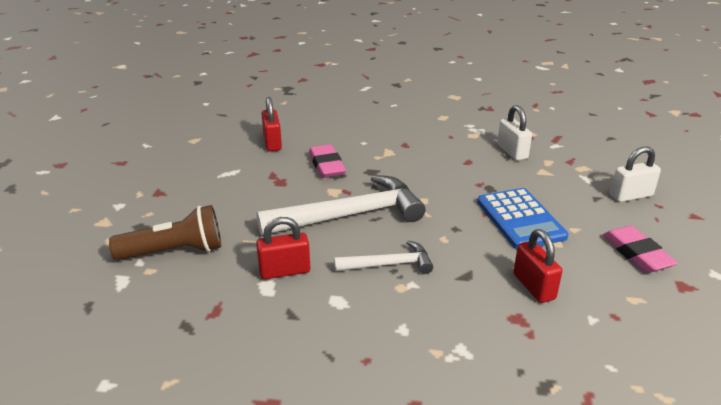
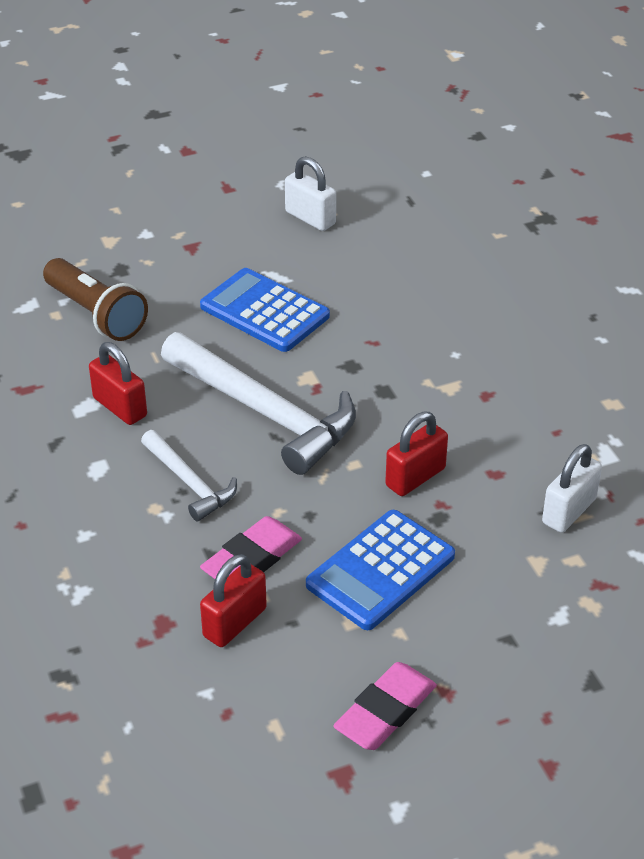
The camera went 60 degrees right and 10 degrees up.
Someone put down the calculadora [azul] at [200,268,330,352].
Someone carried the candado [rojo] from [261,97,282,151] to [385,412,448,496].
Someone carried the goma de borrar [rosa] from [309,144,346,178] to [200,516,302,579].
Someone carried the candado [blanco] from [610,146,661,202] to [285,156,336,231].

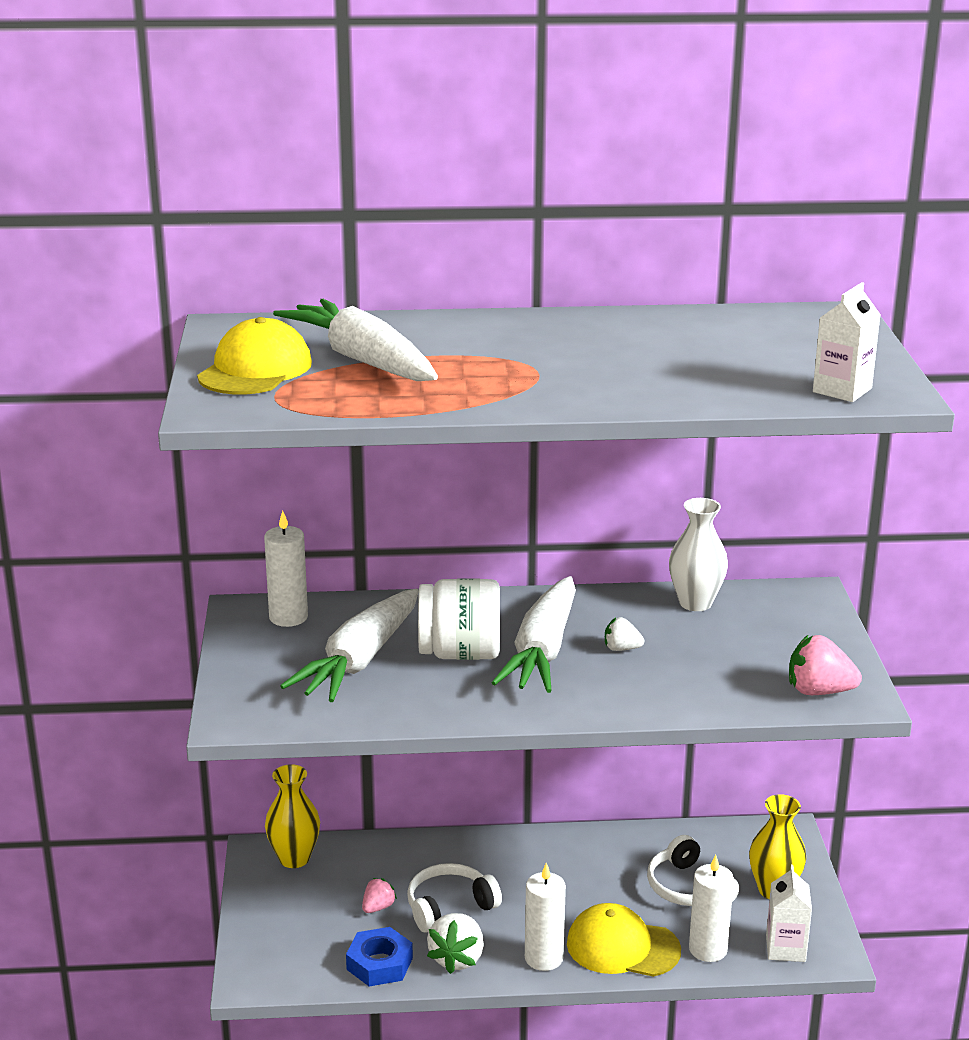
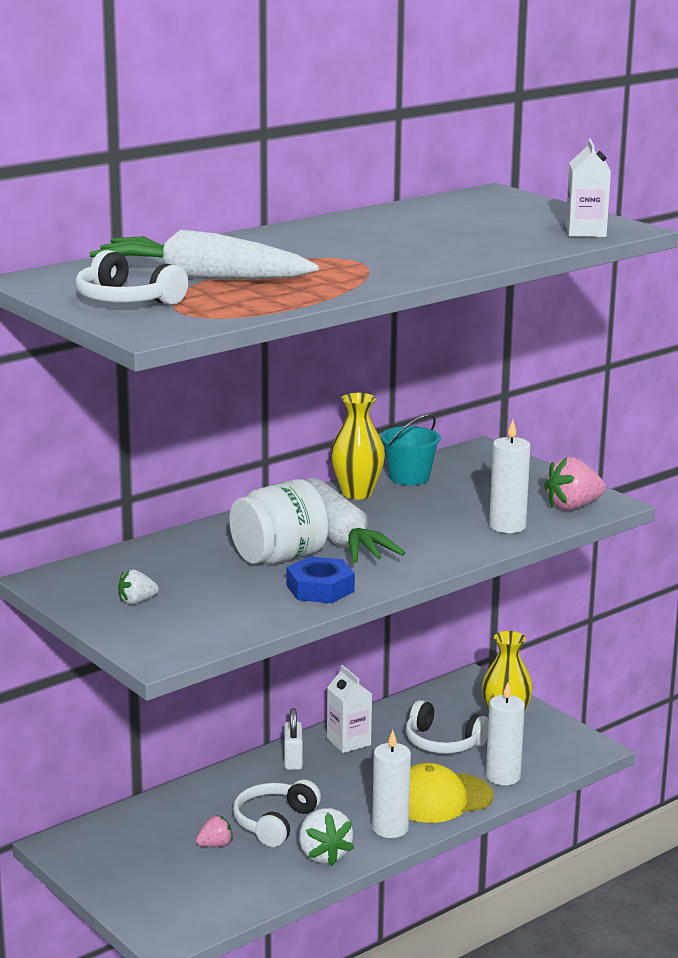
The camera went 35 degrees left and 5 degrees down.
Someone took away the zanahoria [blanco] at [280,589,419,702].
Someone put down the candado [blanco] at [284,708,303,770].
Someone carried the vela [blanco] from [264,511,308,627] to [489,420,530,533].
Someone carried the florero [amarillo] from [265,764,320,868] to [331,393,385,499].
Someone carried the tuerca [azul] from [346,927,413,986] to [287,556,355,603].
Someone carried the fresa [blanco] from [605,617,644,651] to [118,570,159,604].
Someone carried the cartón de leche [blanco] from [766,865,812,962] to [327,665,372,753].
Someone swapped the gorra [amarillo] at [197,317,312,395] for the auriculares [blanco] at [75,250,188,305].
Someone swapped the florero [blanco] at [669,498,728,611] for the balde [turquesa] at [380,414,441,485].
Someone rotated the fresa [rosa] at [362,878,397,913] by 60 degrees clockwise.

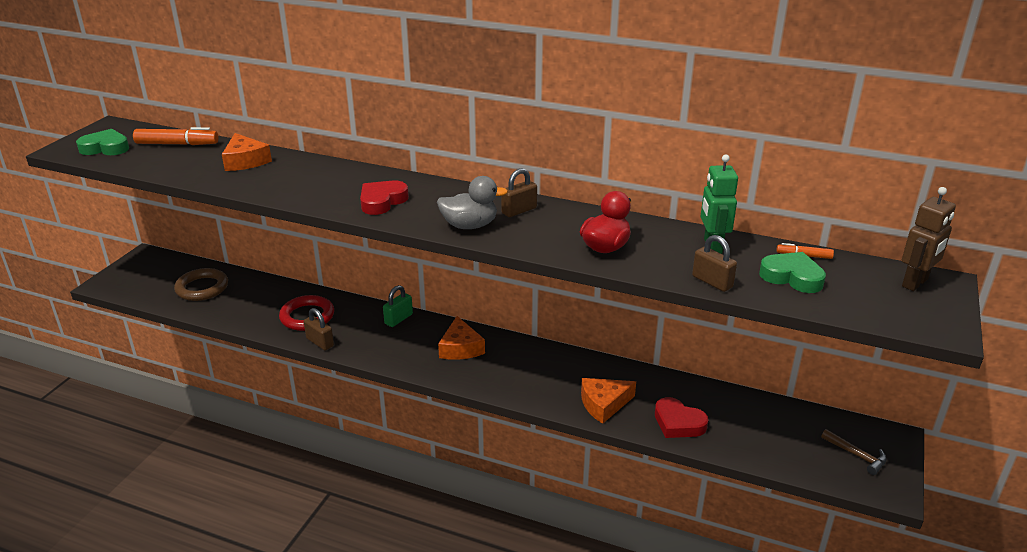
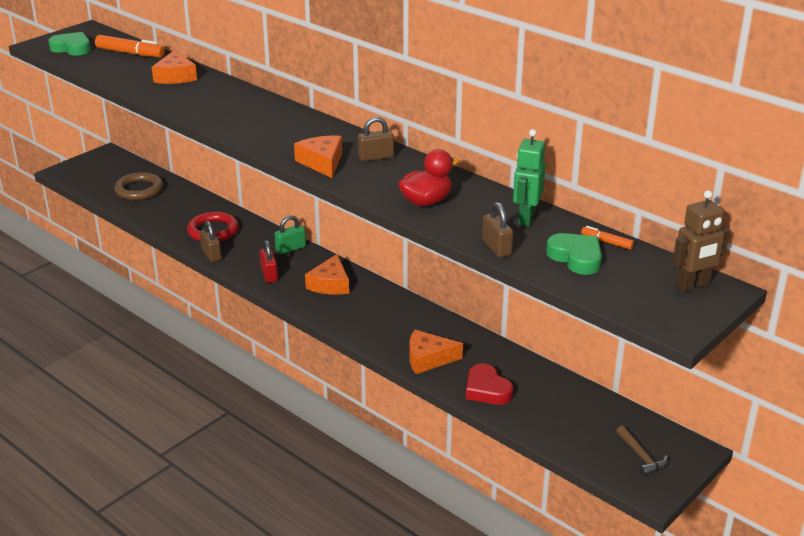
The camera went 20 degrees right and 0 degrees up.
Someone took away the corazón [rojo] at [360,181,409,215].
Someone put down the candado [rojo] at [260,240,278,283].
Someone swapped the pato [gris] at [437,176,508,229] for the queso [naranja] at [294,136,342,178].

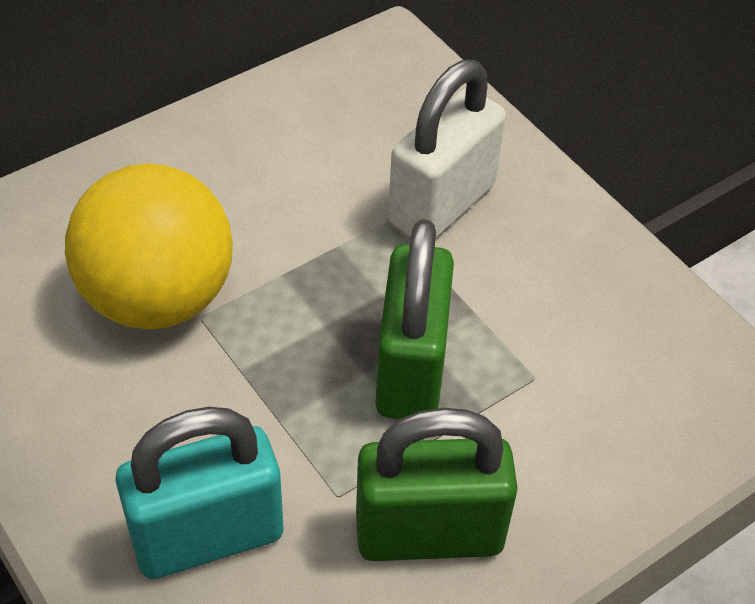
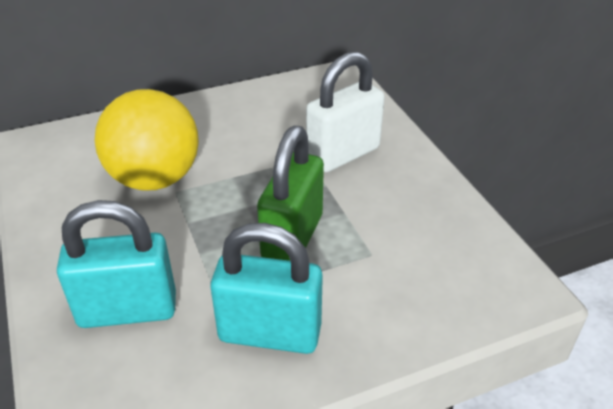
The camera went 15 degrees right and 10 degrees down.
Someone repainted the candado [verde] at [356,408,518,561], which became the candado [turquesa] at [210,223,323,354].

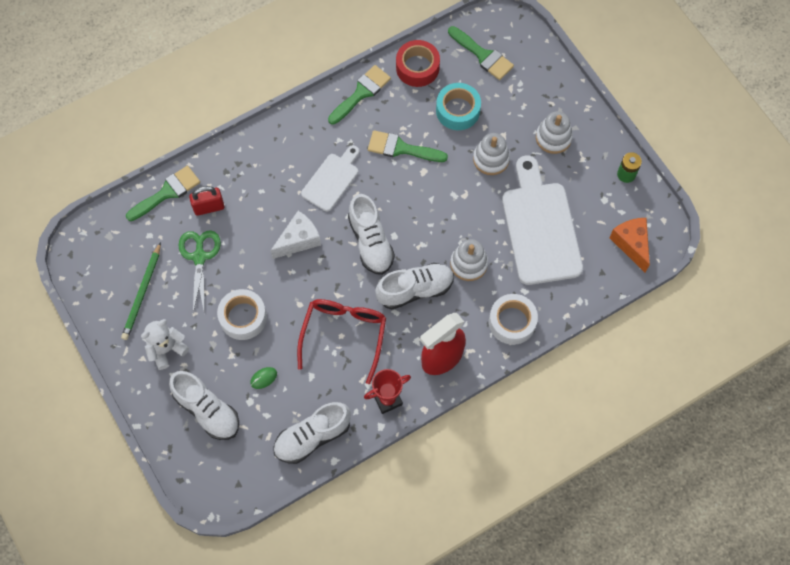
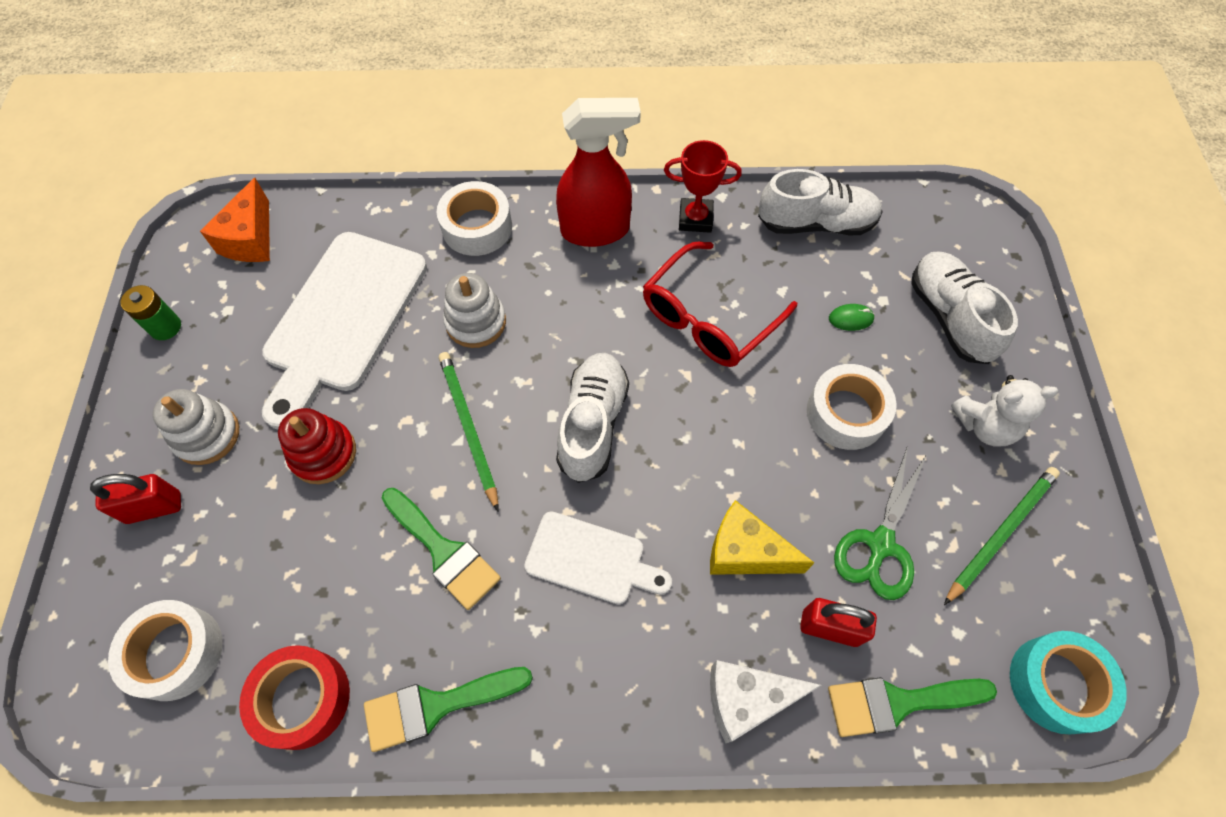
The camera went 150 degrees left and 5 degrees down.
Someone took away the zapato [blanco] at [375,263,454,309].
Someone put down the candado [rojo] at [90,474,181,524].
Someone put down the lápiz [verde] at [439,352,498,511].
Someone put down the queso [amarillo] at [710,500,814,575].
Someone carried the queso [blanco] from [270,211,321,259] to [710,660,822,743].
Someone carried the cinta adhesiva [turquesa] from [436,83,481,130] to [1010,631,1127,735].
Someone swapped the pincel [verde] at [448,26,514,80] for the cinta adhesiva [blanco] at [108,600,222,701].
Someone repainted the juguete apilable [blanco] at [473,133,510,175], which became the juguete apilable [rojo] at [278,408,356,484].
Someone rotated the tabla de cortar [blanco] at [301,145,359,211] by 135 degrees counterclockwise.

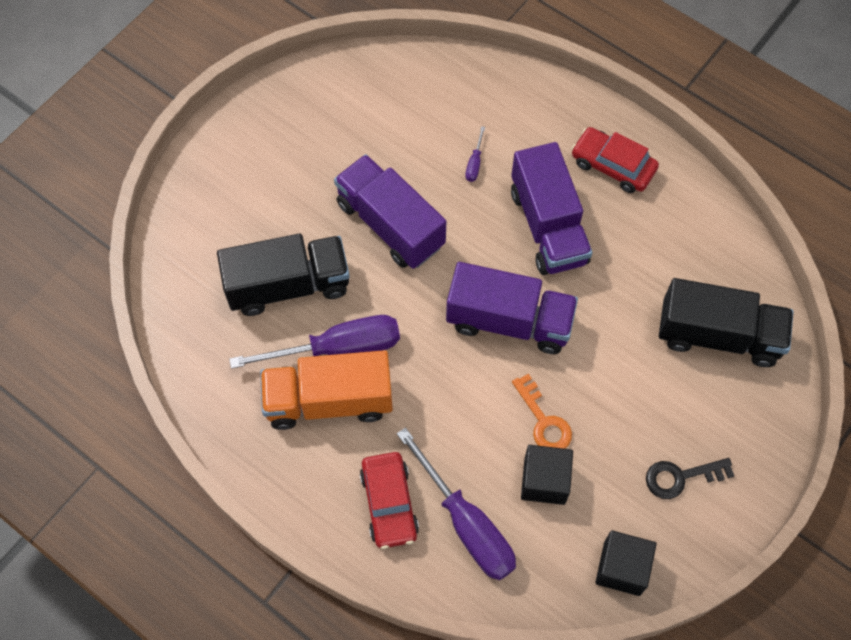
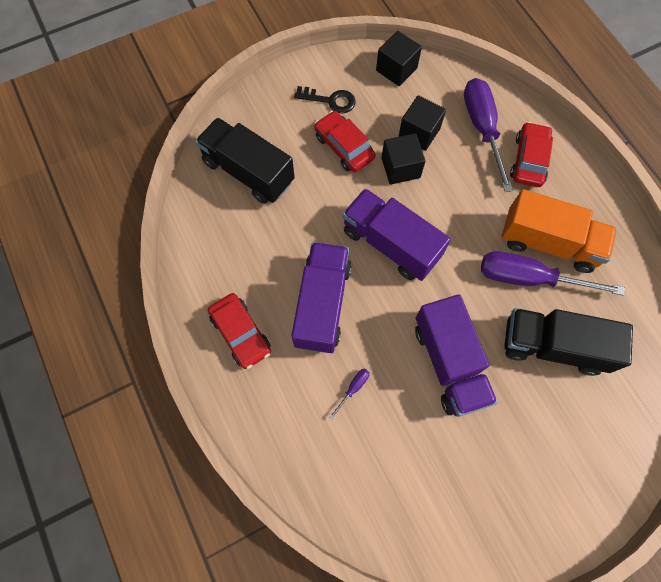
The camera went 155 degrees left and 5 degrees up.
Someone put down the coche [rojo] at [314,111,376,172].
Someone swapped the llave [naranja] at [512,374,572,449] for the cubo [negro] at [381,133,426,185].

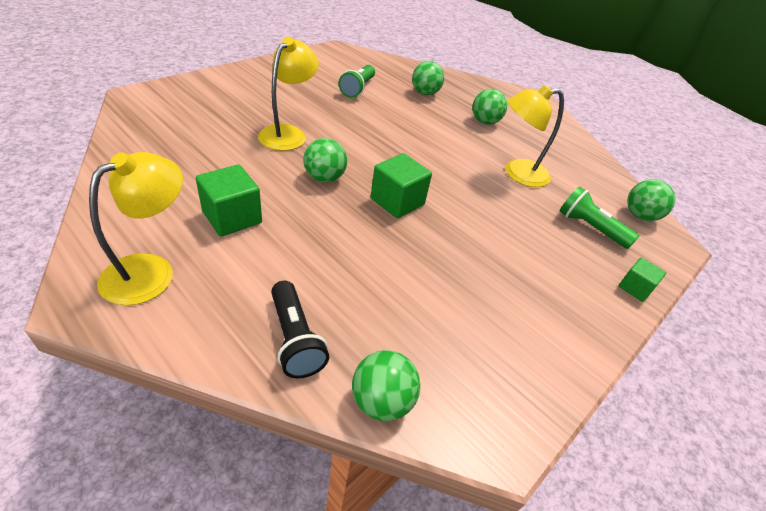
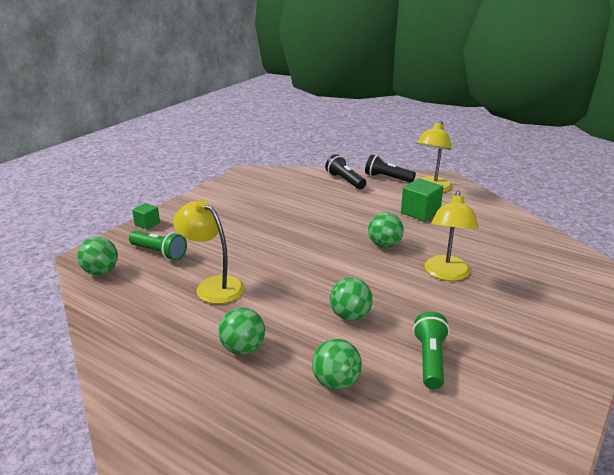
The camera went 175 degrees right and 15 degrees down.
Someone took away the cubo [verde] at [371,153,432,218].
Someone put down the lámpara de mano [negro] at [365,154,416,183].
Someone carried the pelota [verde] from [352,350,420,421] to [330,278,373,321].
Someone rotated the lámpara [amarillo] at [506,85,564,187] by 120 degrees counterclockwise.

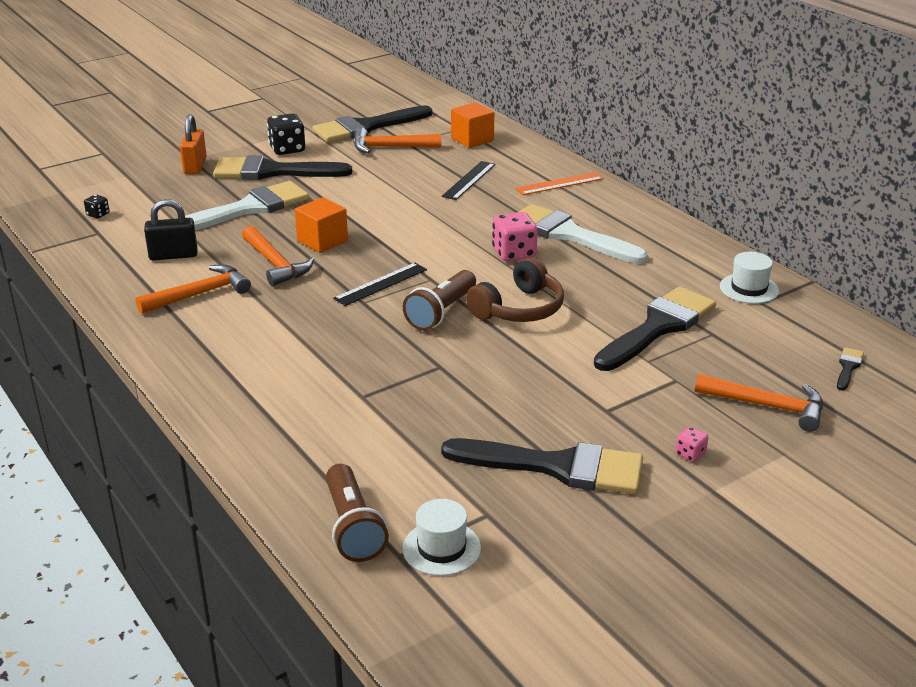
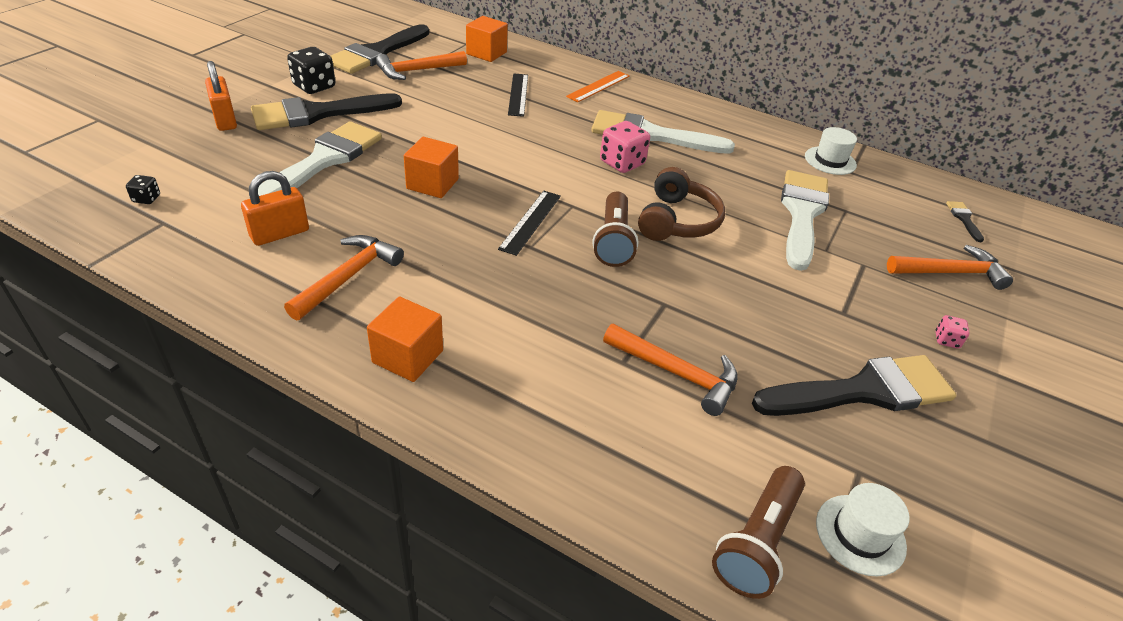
The camera went 30 degrees left and 10 degrees up.
Someone put down the cubo [naranja] at [367,296,443,382].
Someone carried the martillo [naranja] from [242,226,314,286] to [603,324,738,416].
Someone repainted the candado [negro] at [144,199,197,260], which became the candado [naranja] at [241,171,309,246].
Someone repainted the pincel [negro] at [594,286,716,371], which became the pincel [blanco] at [781,170,829,271].
Someone rotated the lámpara de mano [marrón] at [326,464,389,562] by 75 degrees clockwise.

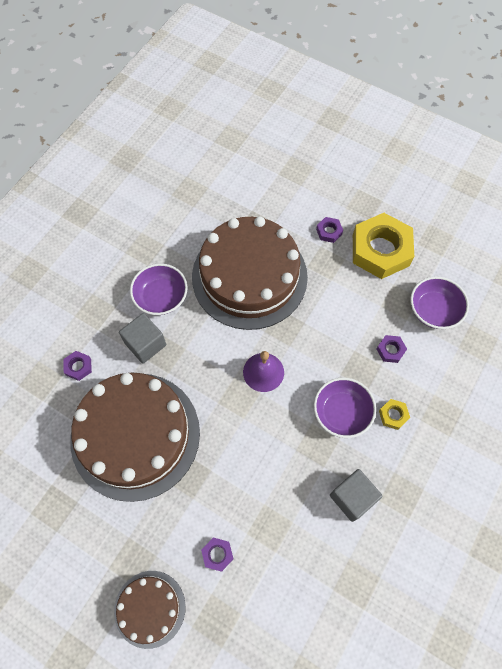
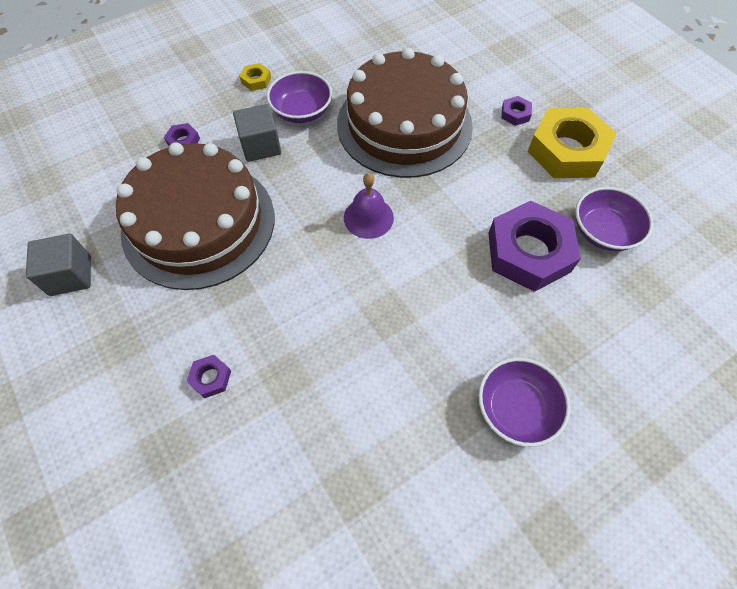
The camera went 25 degrees right and 5 degrees down.
Someone took away the tarta [marrón] at [114,571,186,649].
Someone carried the cuenco [morado] from [314,378,376,438] to [478,358,570,447].
Someone carried the cubo [gris] from [330,469,383,522] to [26,234,91,296].
Someone carried the tuerca [amarillo] from [379,399,410,430] to [240,63,271,91].
Someone scaled the tuerca [morado] at [377,335,407,363] by 2.41.

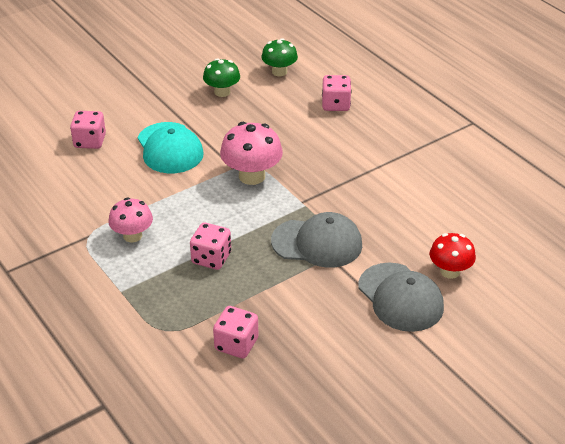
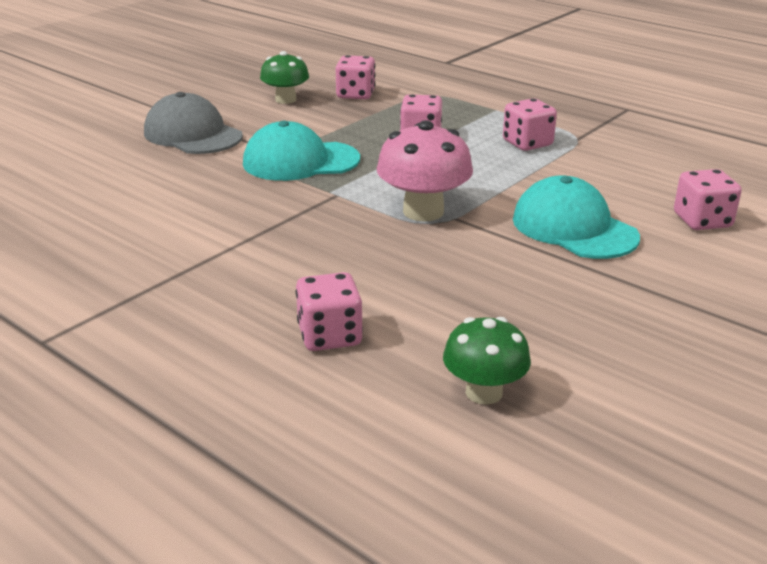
The camera went 165 degrees right and 10 degrees down.
Someone took away the seta [rojo] at [430,233,476,279].
Someone carried the seta [verde] from [203,58,240,97] to [260,51,309,104].
Someone swapped the seta [rosa] at [108,198,153,242] for the dado [rosa] at [503,98,557,151].
Someone repainted the gorra [gris] at [271,212,362,267], which became the gorra [turquesa] at [243,121,360,181].

